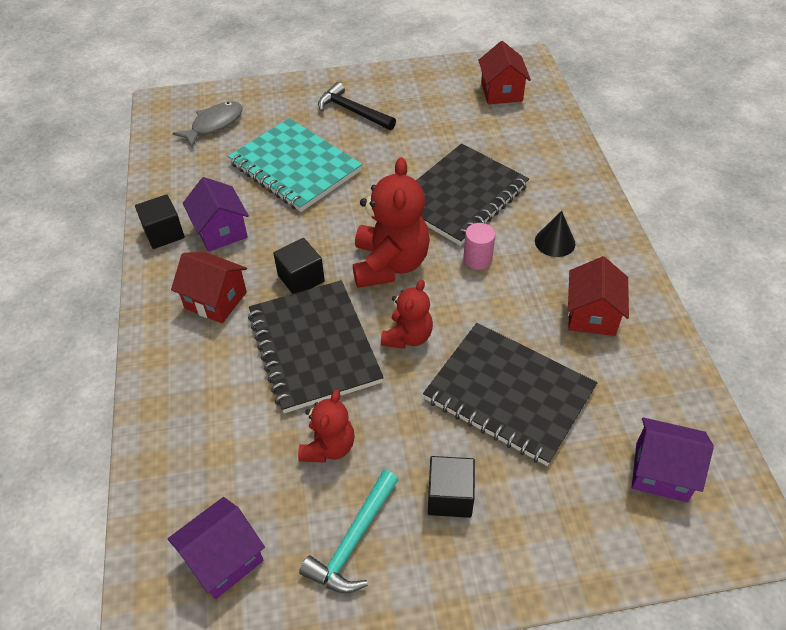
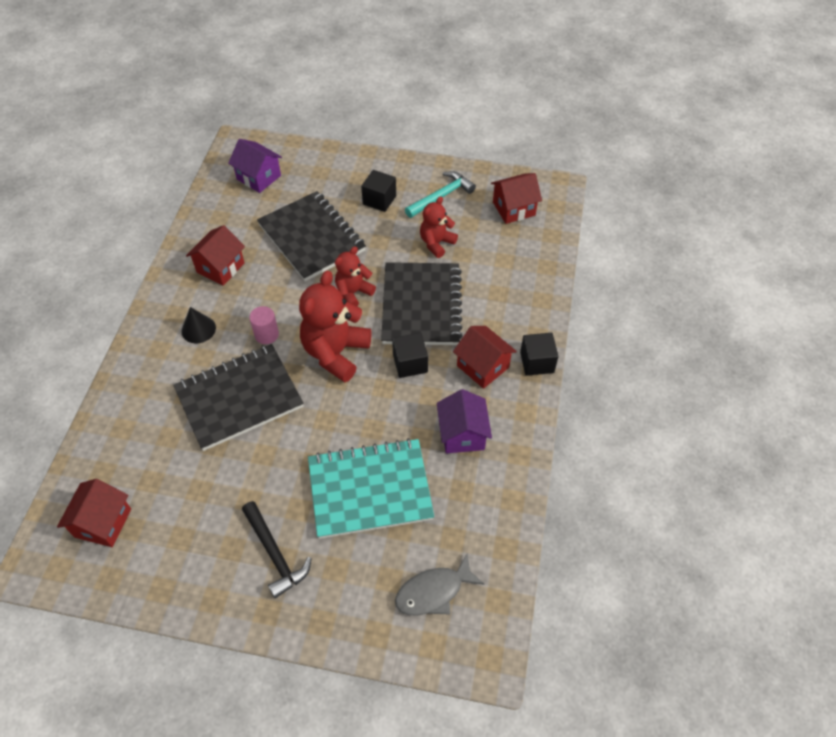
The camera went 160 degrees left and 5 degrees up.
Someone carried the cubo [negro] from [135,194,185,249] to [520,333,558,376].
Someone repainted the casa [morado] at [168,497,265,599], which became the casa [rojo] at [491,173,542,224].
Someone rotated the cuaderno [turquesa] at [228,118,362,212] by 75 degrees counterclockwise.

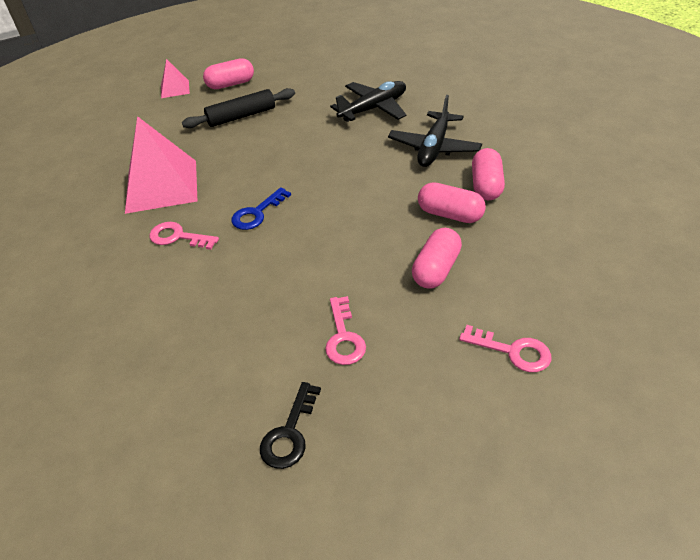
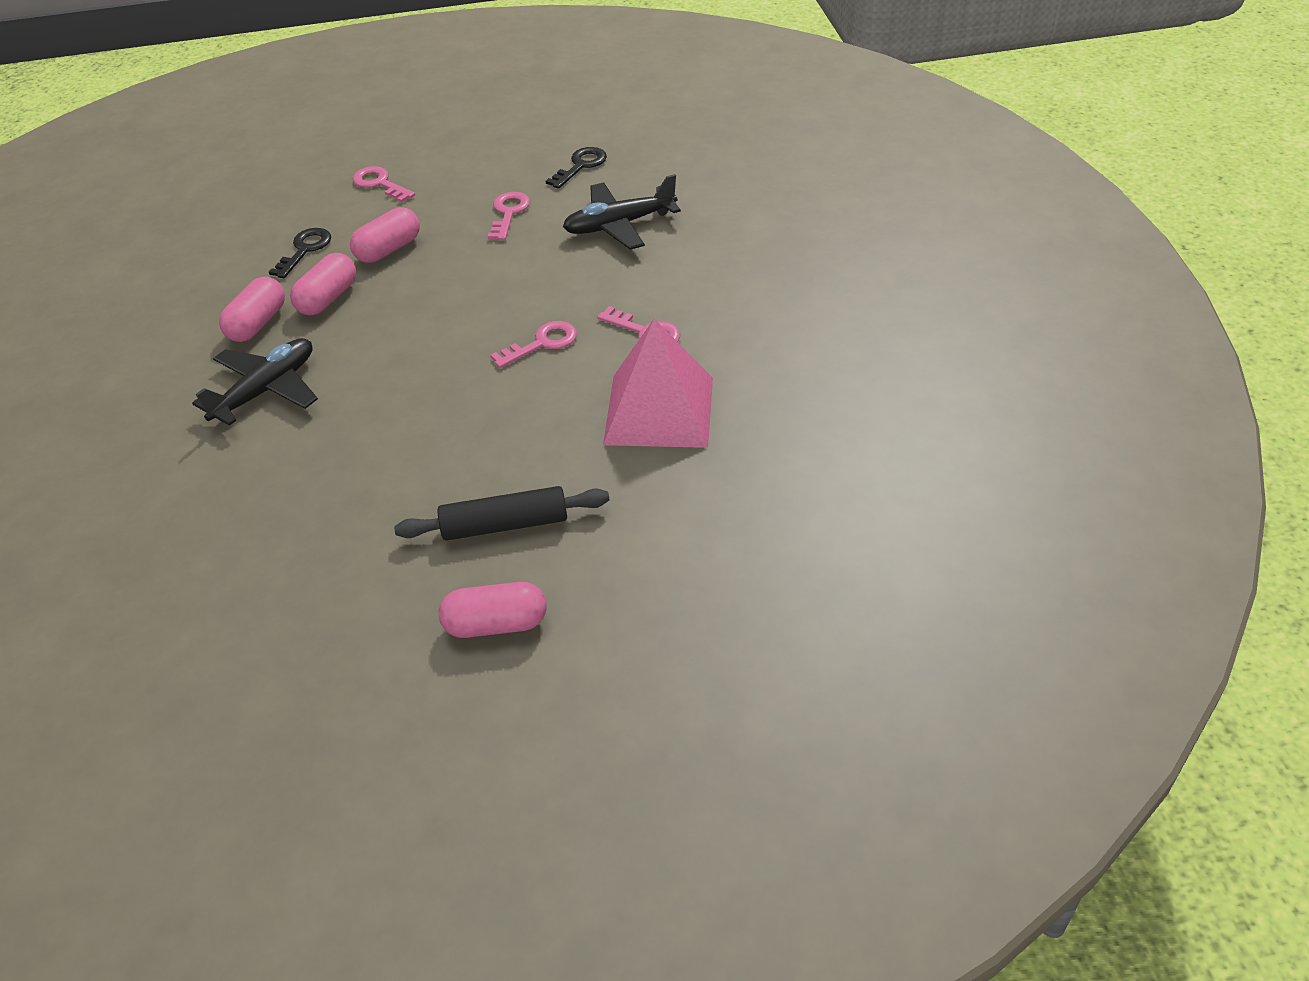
The camera went 165 degrees left and 0 degrees up.
Someone took away the pirámide [rosa] at [161,59,190,98].
Someone put down the llave [negro] at [269,228,331,278].
Someone carried the avión [negro] from [330,81,406,122] to [563,174,681,250].
Someone repainted the llave [azul] at [231,187,291,230], which became the llave [rosa] at [490,321,577,368].
Someone rotated the cápsula [rosa] at [418,182,486,223] by 75 degrees clockwise.

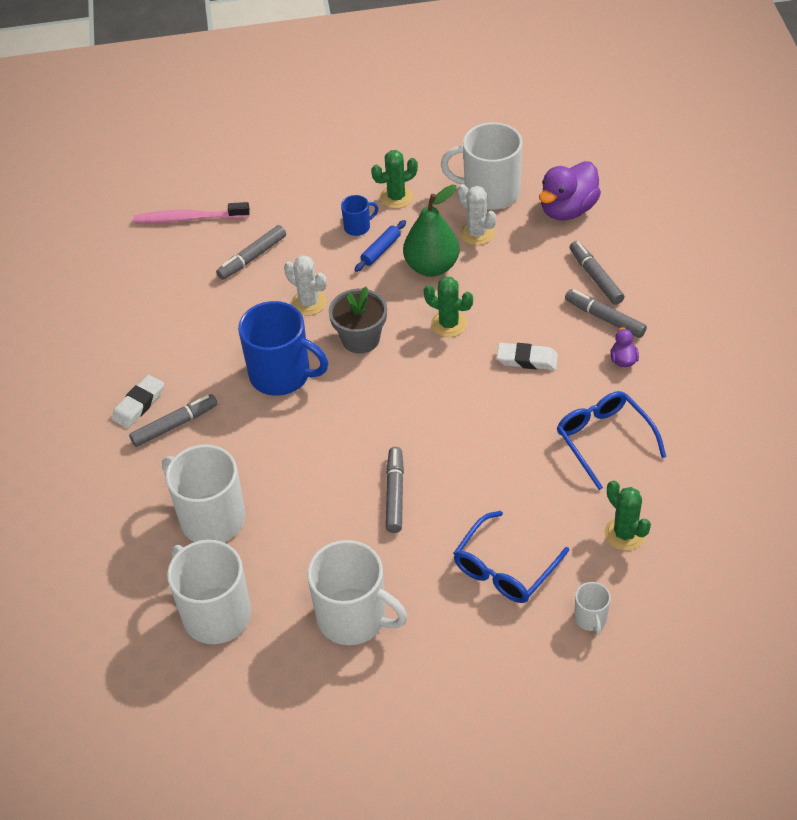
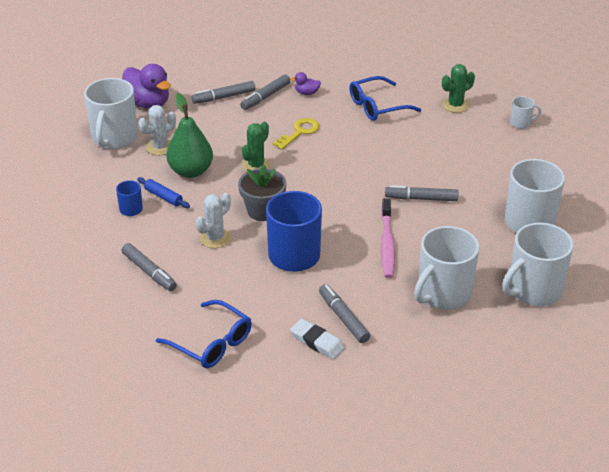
The camera went 90 degrees left and 10 degrees down.
Someone took away the cactus [verde] at [371,150,418,209].
Someone carried the cepillo de dientes [rosa] from [133,202,250,223] to [381,198,395,278].
Someone carried the gafas [azul] from [453,511,569,603] to [156,300,252,368].
Someone swapped the goma de borrar [blanco] at [497,343,558,370] for the llave [amarillo] at [273,118,319,150].

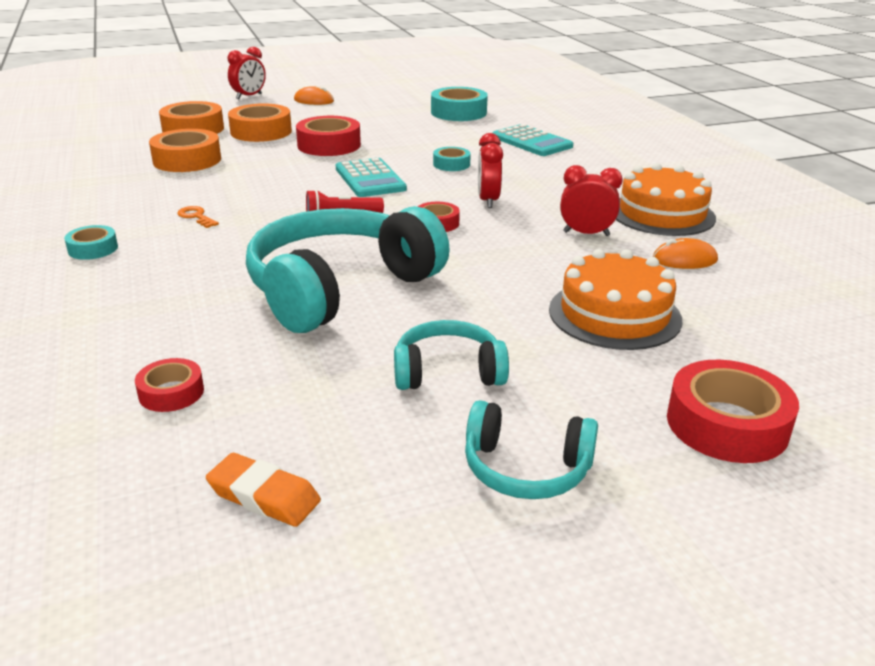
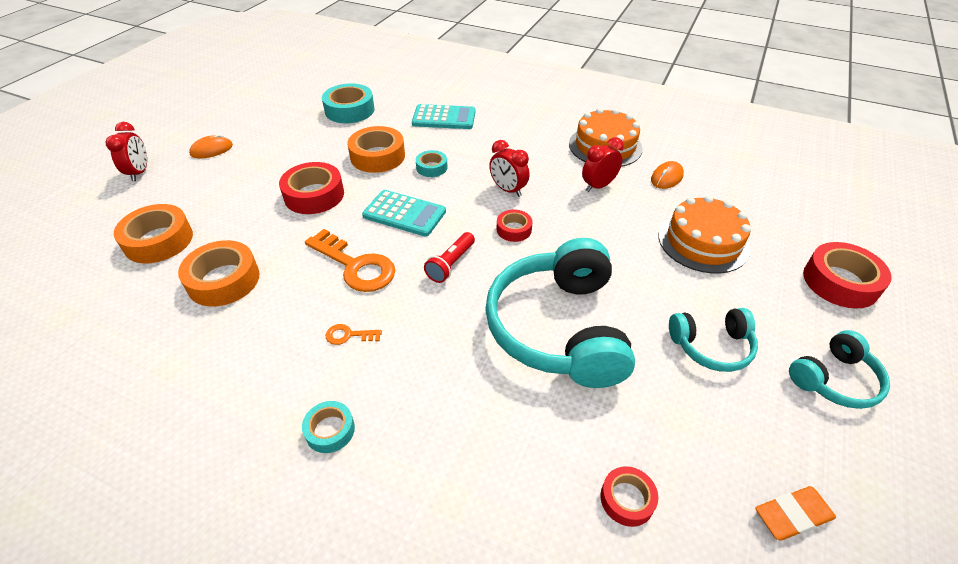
The camera went 45 degrees left and 15 degrees up.
Someone put down the llave [naranja] at [305,229,395,292].
Someone carried the cinta adhesiva [naranja] from [228,103,292,142] to [347,126,405,173].
Someone rotated the auriculares [turquesa] at [394,320,509,390] by 135 degrees counterclockwise.

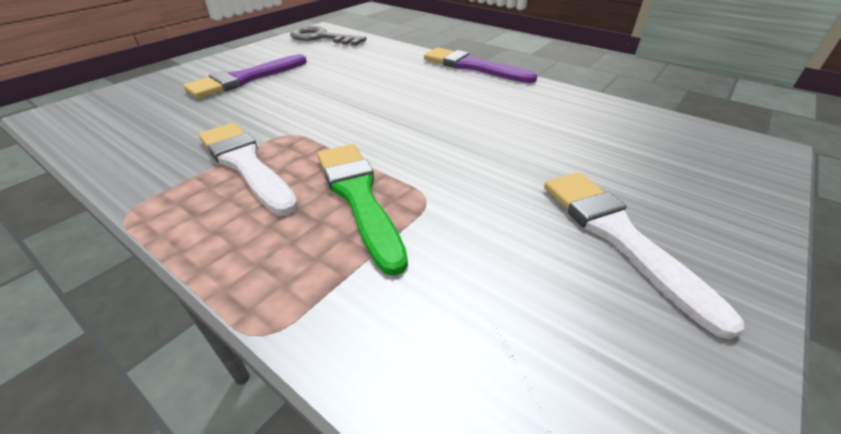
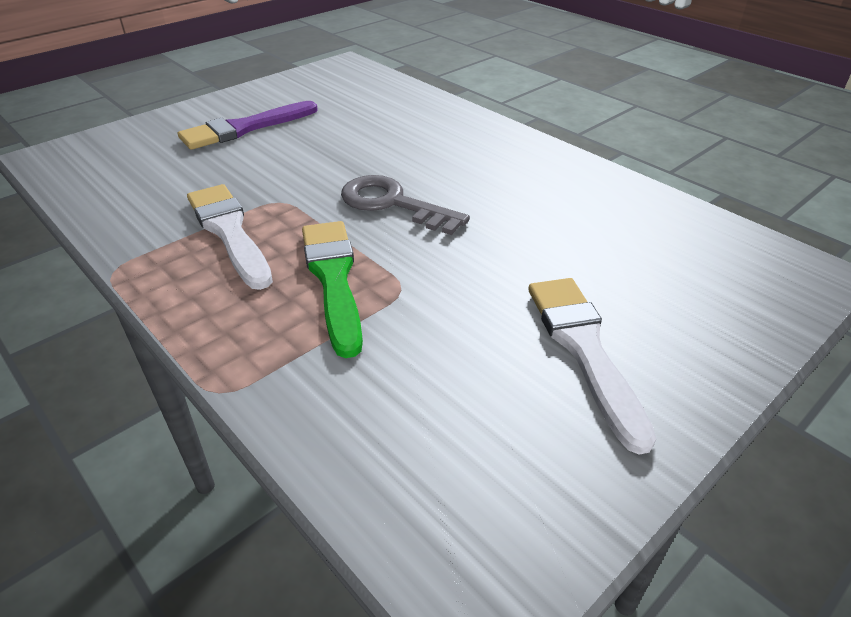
The camera went 10 degrees right and 0 degrees up.
Someone took away the pincel [morado] at [424,48,537,83].
Someone carried the llave [gris] from [290,26,366,46] to [341,175,470,235].

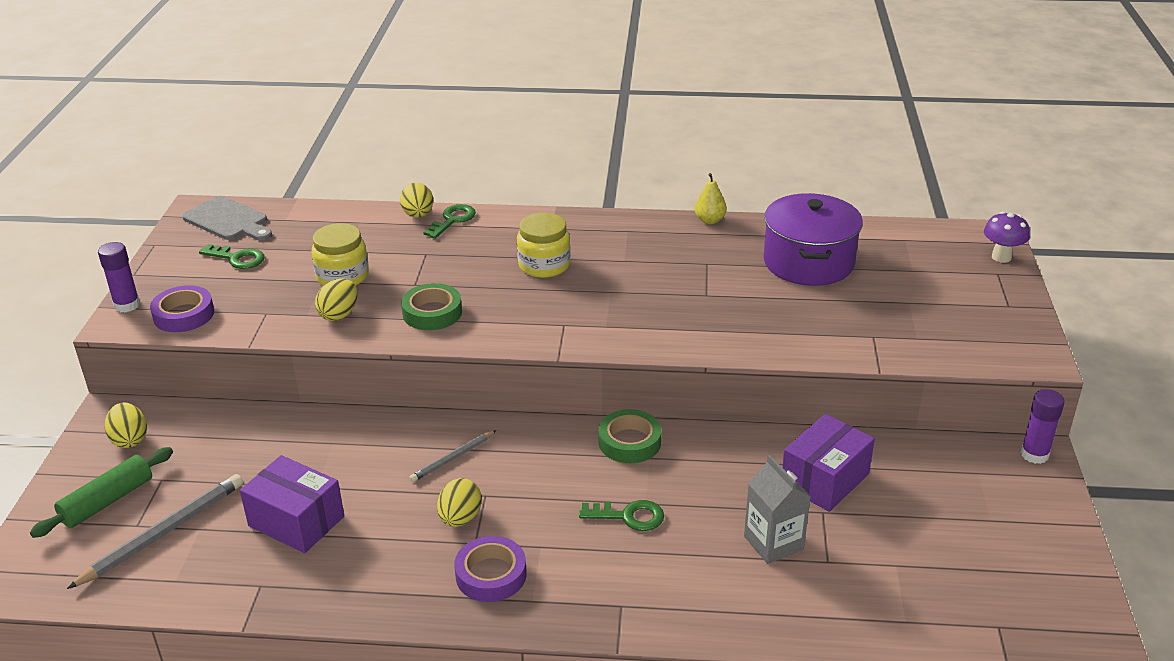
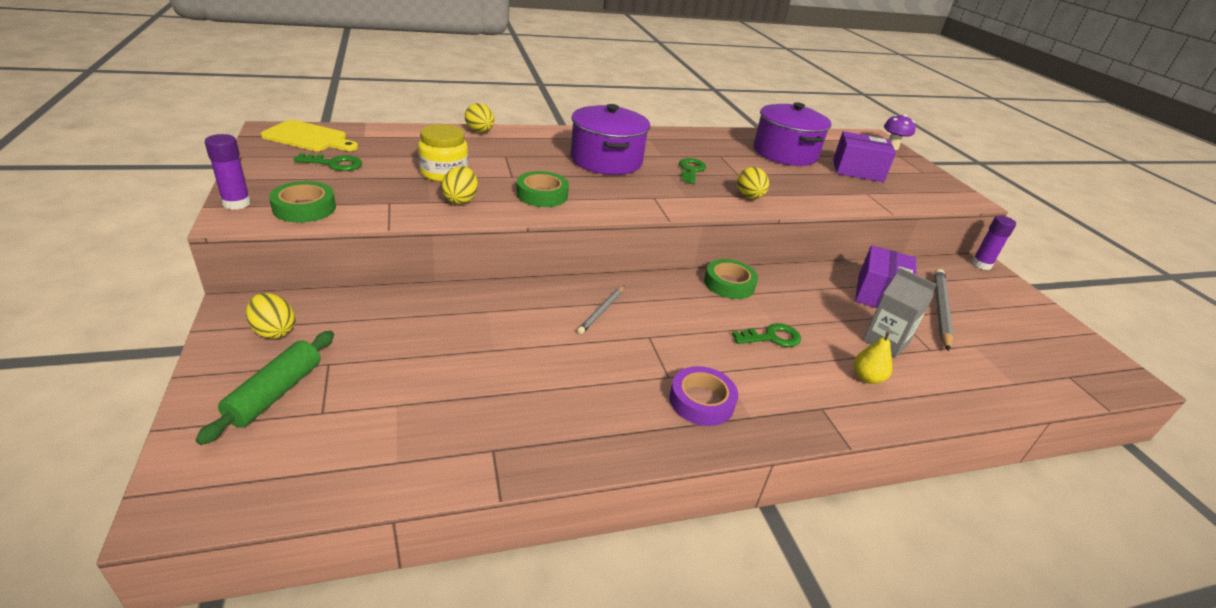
The camera went 25 degrees left and 0 degrees up.
Someone carried the lápiz [gris] from [67,474,243,589] to [934,269,954,351].
Someone carried the caja [morado] from [240,455,344,553] to [833,131,896,182].
Someone carried the llave [verde] from [423,204,476,239] to [679,158,706,184].
Someone carried the huevo [amarillo] from [437,478,482,527] to [737,167,769,199].
Someone carried the pera [amarillo] from [695,173,727,224] to [854,331,892,384].
Someone swapped the tarro [amarillo] at [517,212,571,278] for the olla [morado] at [571,104,650,175].
Someone repainted the cinta adhesiva [morado] at [150,285,214,332], which became the cinta adhesiva [verde] at [269,181,336,223].
Someone repainted the tabla de cortar [gris] at [182,196,272,241], which became the tabla de cortar [amarillo] at [261,120,358,151].

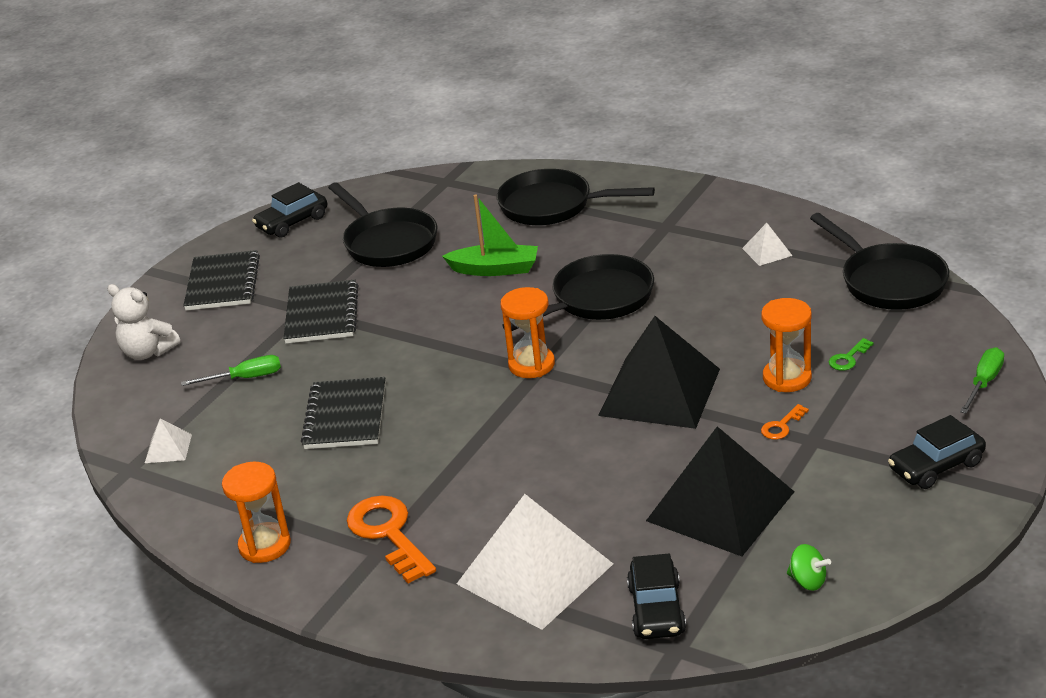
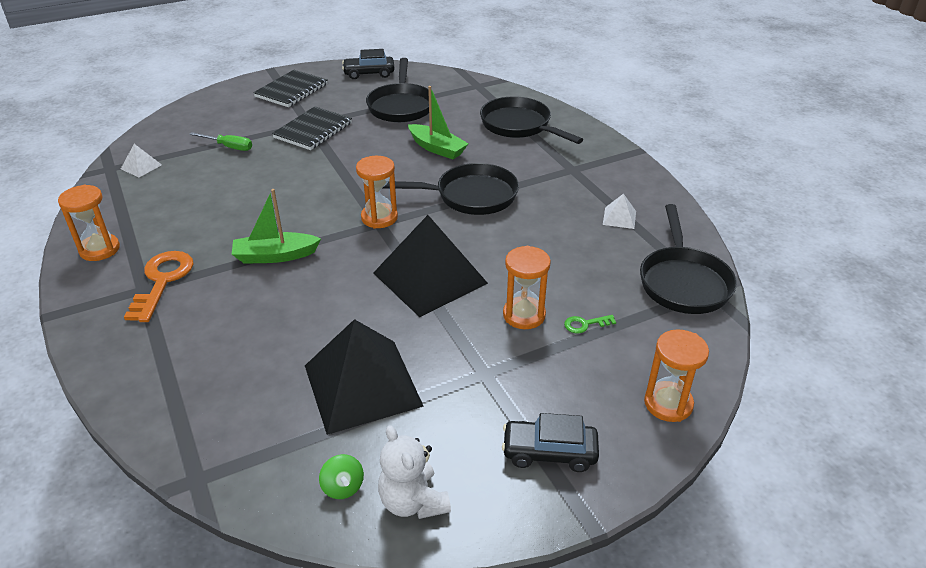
The camera went 30 degrees right and 5 degrees up.
Someone took away the cuaderno [negro] at [301,377,386,449].
Someone took away the pirámide [blanco] at [457,494,613,630].
Someone took away the coche [negro] at [627,554,686,639].
Someone took away the llave [naranja] at [761,404,809,440].
Someone put down the barco [verde] at [232,189,321,264].
Someone carried the osito [blanco] from [107,284,180,360] to [378,425,451,519].
Someone swapped the destornillador [verde] at [960,347,1004,414] for the reloj de arena [naranja] at [644,329,709,422].

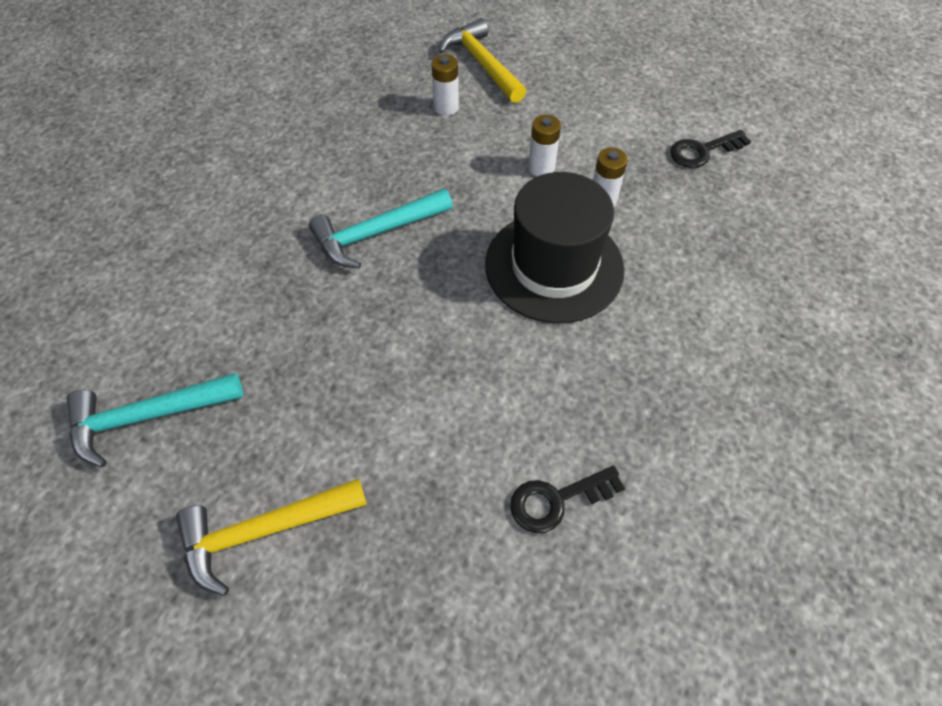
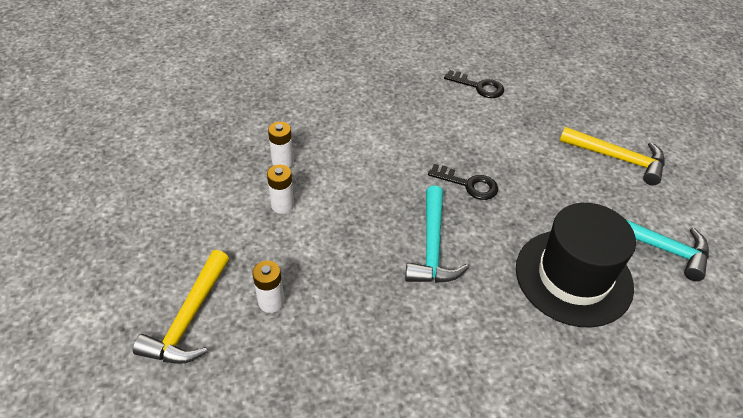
The camera went 135 degrees left and 10 degrees down.
Someone carried the sombrero [negro] from [485,172,624,323] to [516,203,636,327].
Someone carried the llave [negro] from [670,130,751,168] to [428,164,498,200].
Someone rotated the martillo [turquesa] at [309,189,453,269] by 75 degrees clockwise.

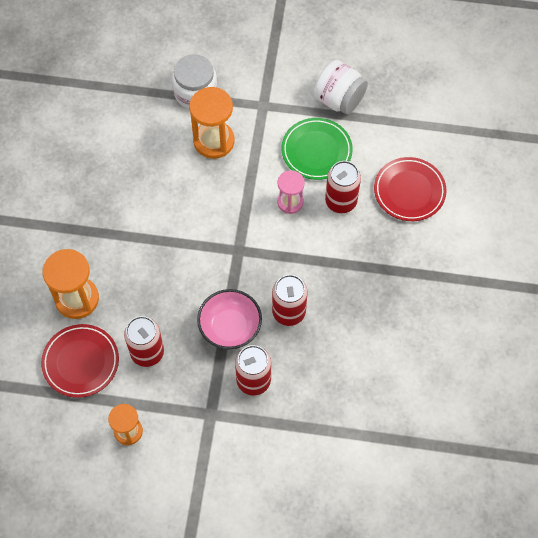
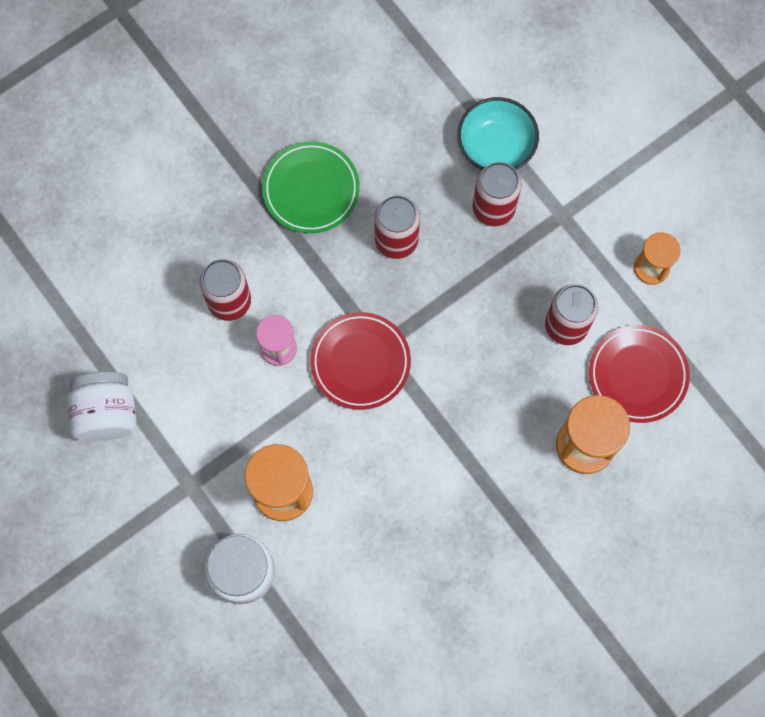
The camera went 135 degrees left and 10 degrees up.
Someone took away the cuenco [rosa] at [197,289,262,349].
Someone put down the cuenco [turquesa] at [457,97,539,170].
Someone carried the plato [verde] from [282,118,353,180] to [262,141,360,233].
Someone carried the plato [rojo] from [374,157,447,221] to [310,312,411,410].

